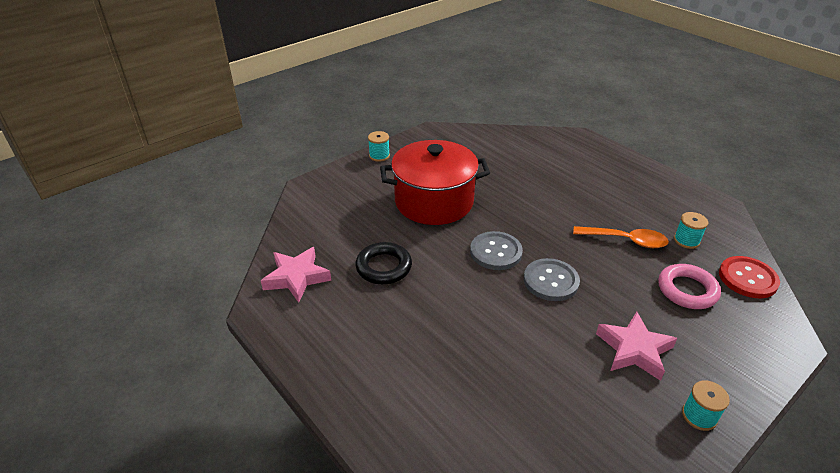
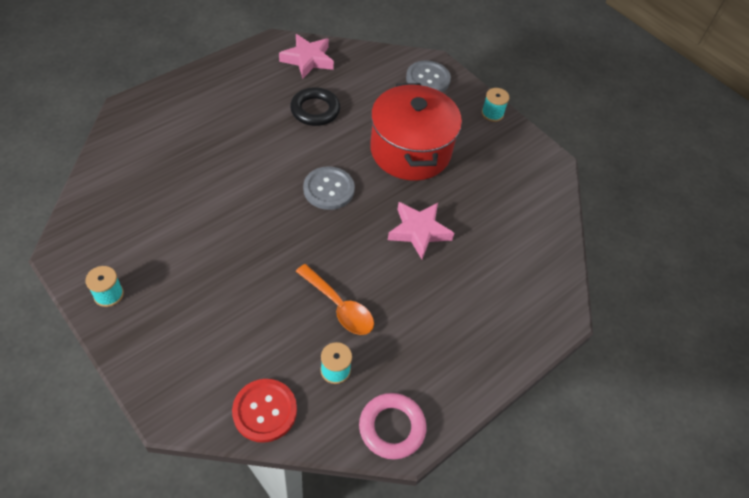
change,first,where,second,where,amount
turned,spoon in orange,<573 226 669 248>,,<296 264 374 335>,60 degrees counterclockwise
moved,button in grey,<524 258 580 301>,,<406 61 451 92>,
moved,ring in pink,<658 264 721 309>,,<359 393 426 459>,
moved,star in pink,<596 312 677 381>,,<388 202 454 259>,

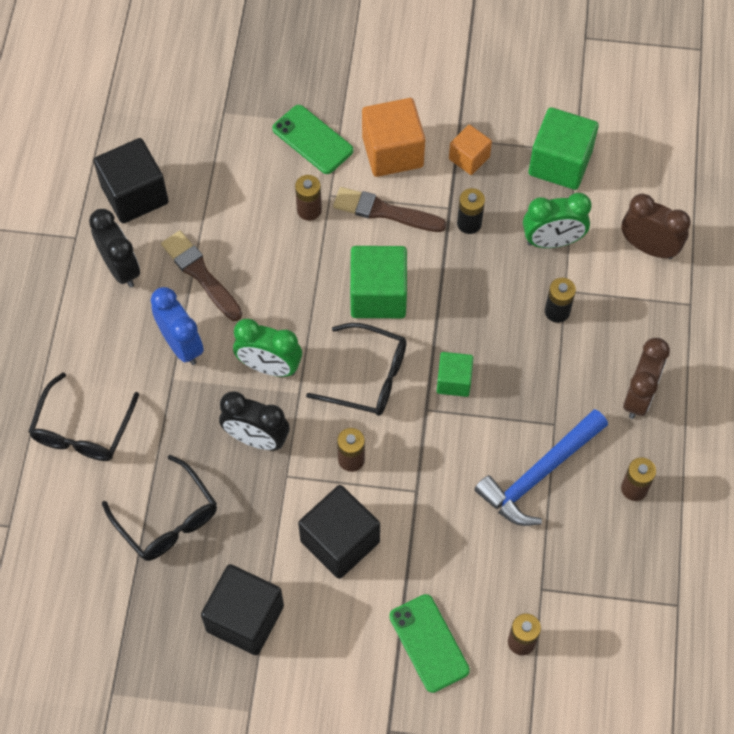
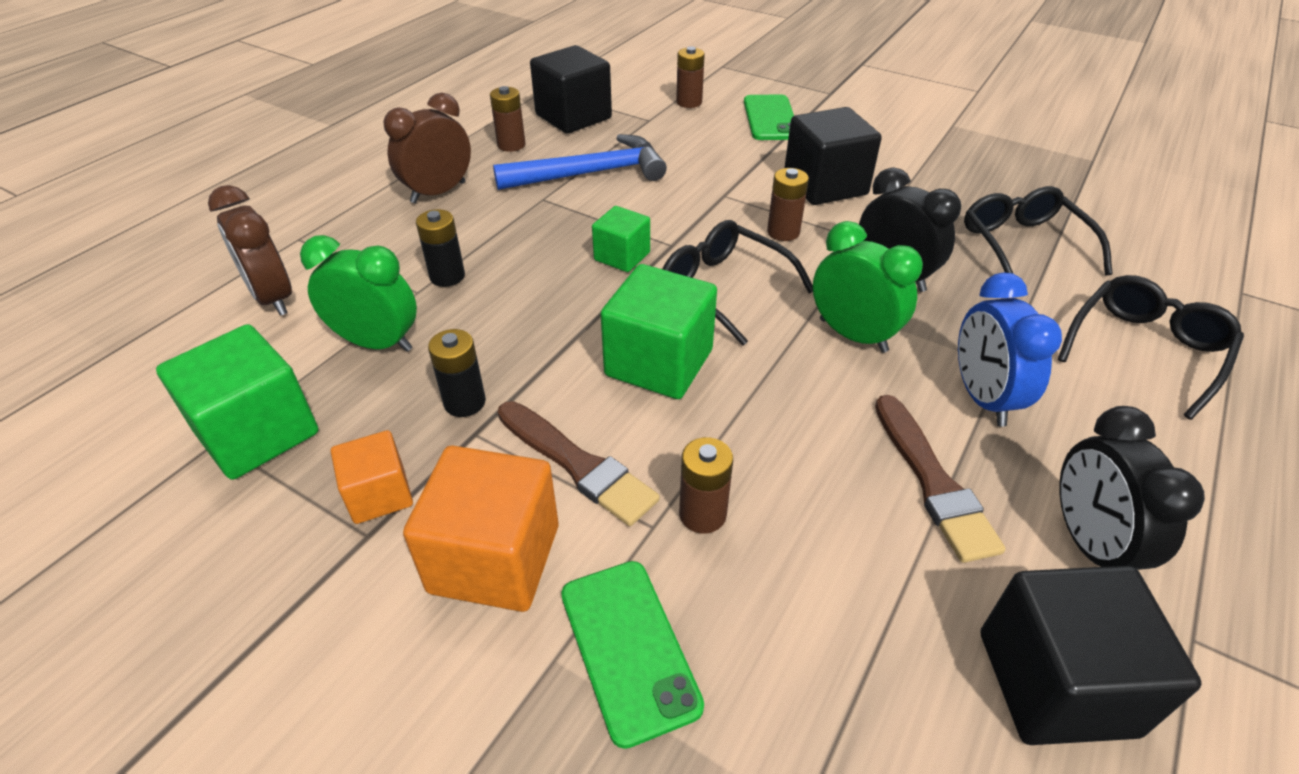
change,first,where,second,where,amount
moved,cube in black,<201 564 284 655>,,<530 45 612 134>,

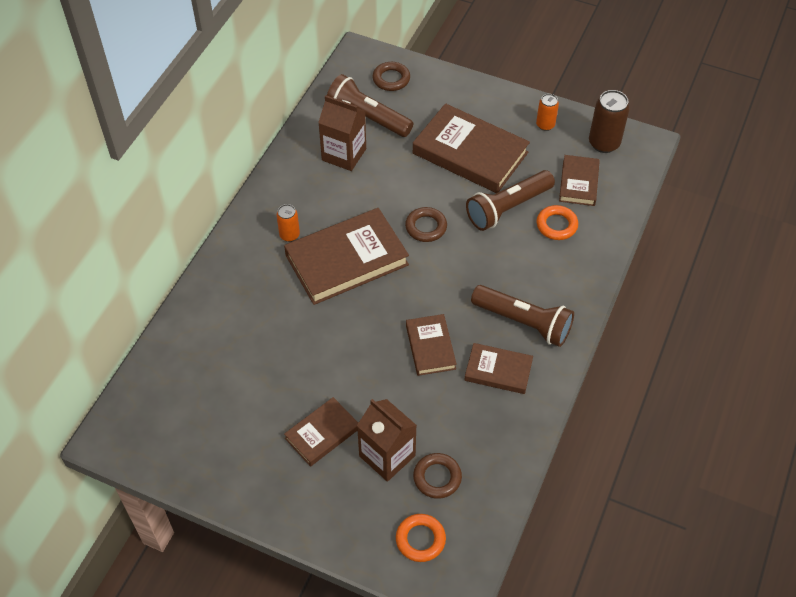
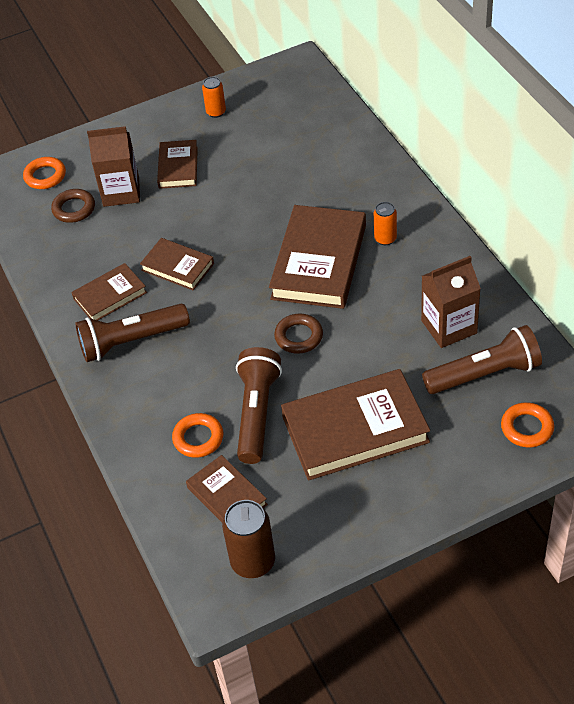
change,first,where,second,where,amount
recoloured,ring in brown,<372 62 410 91>,ring in orange,<501 402 554 447>,
moved,can in orange,<536 94 559 131>,,<202 77 226 118>,

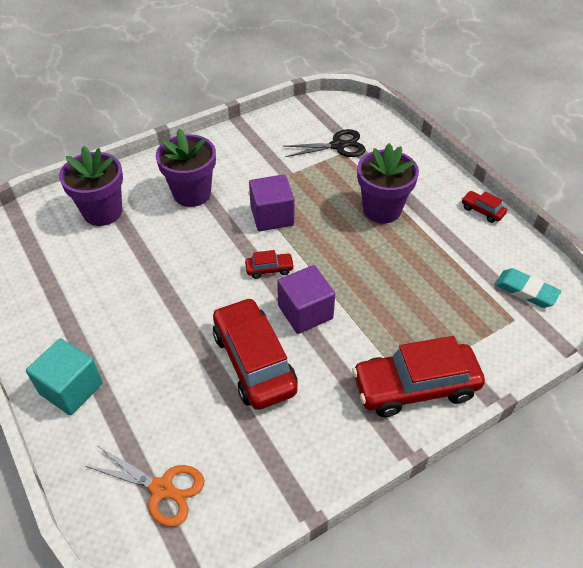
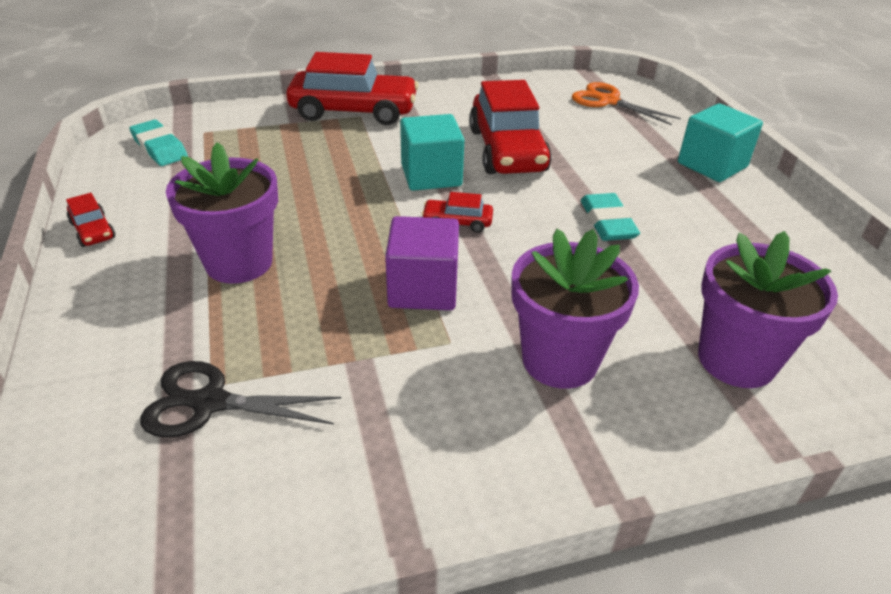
change,first,where,second,where,amount
recoloured,cube in purple,<277 265 335 334>,cube in turquoise,<400 114 464 191>,
added,,,eraser in turquoise,<581 193 640 241>,

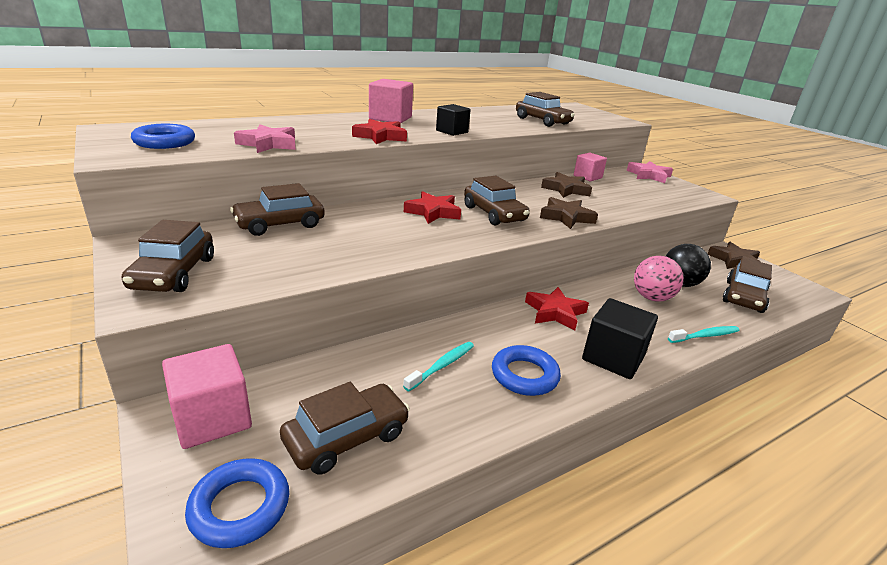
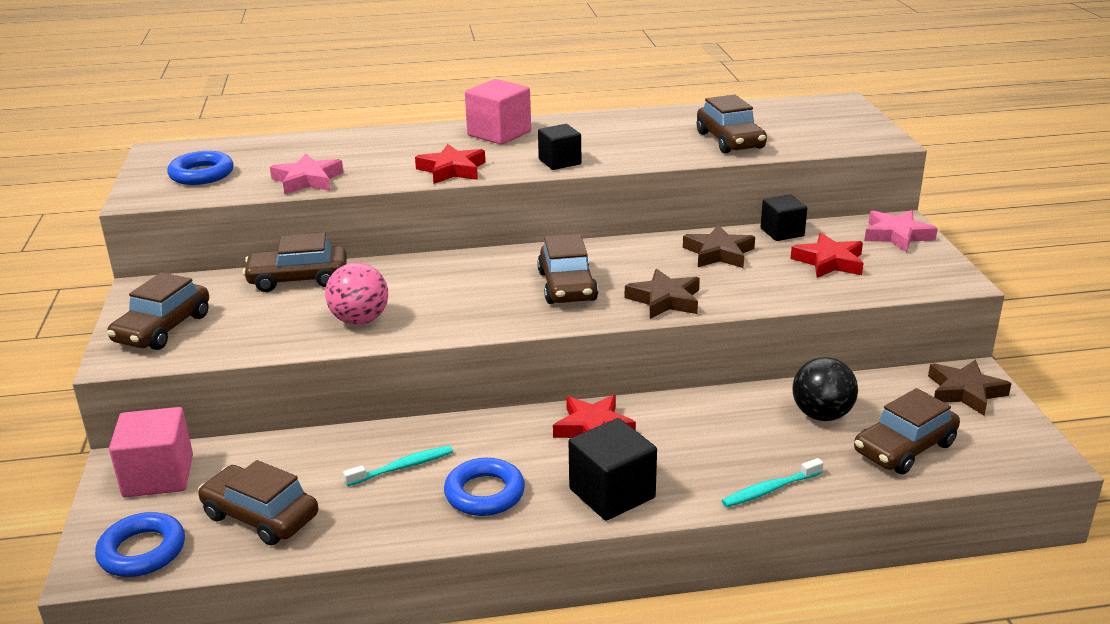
change,first,where,second,where,amount
recoloured,cube in pink,<574 152 607 181>,cube in black,<761 194 807 241>,
moved,star in red,<404 191 461 224>,,<790 233 864 278>,
moved,ball in pink,<634 256 684 302>,,<325 263 388 325>,
turned,toothbrush in turquoise,<668 326 740 343>,,<722 458 823 507>,150 degrees clockwise
turned,car in brown,<280 382 410 475>,,<198 460 318 545>,135 degrees counterclockwise

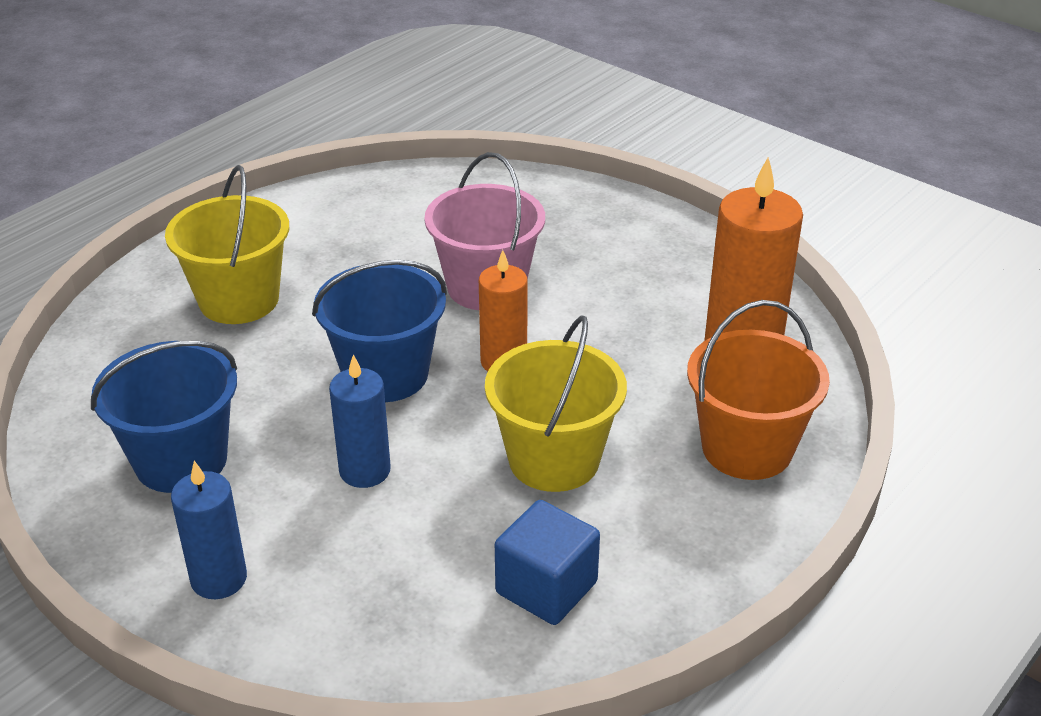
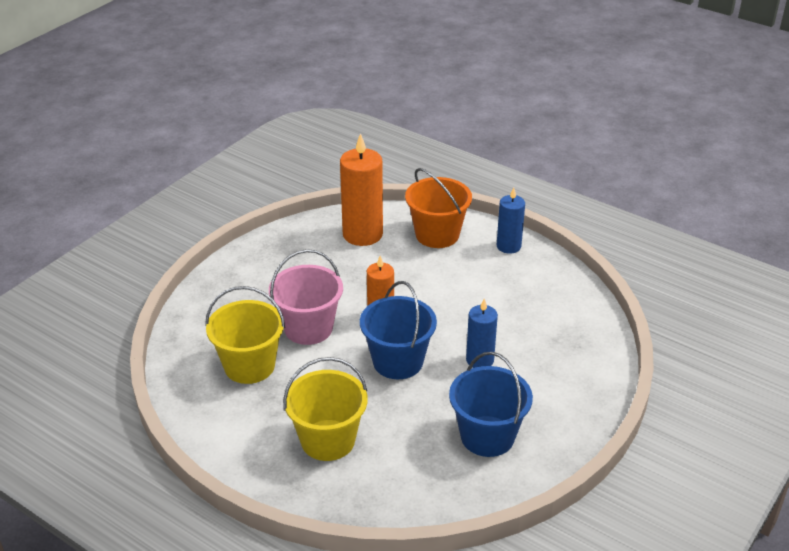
change,first,where,second,where,amount
moved,bucket in yellow,<485 316 627 492>,,<205 286 285 384>,
moved,candle in blue,<171 461 247 599>,,<497 187 525 254>,
removed,cube in blue,<495 500 600 625>,,,

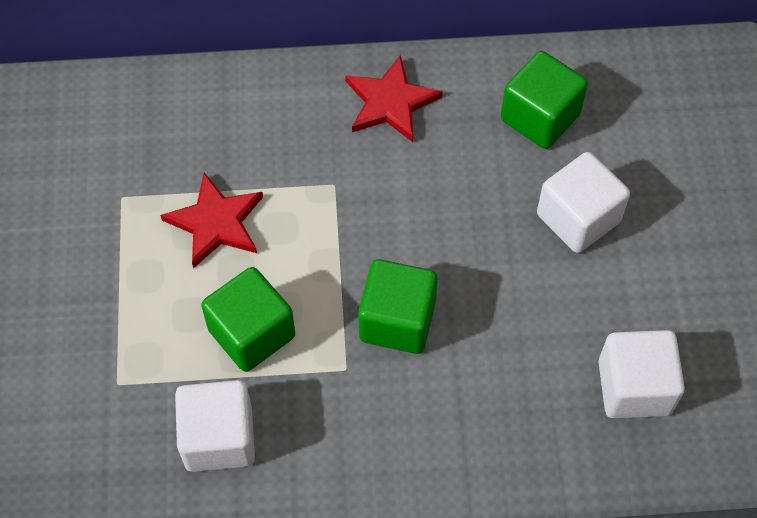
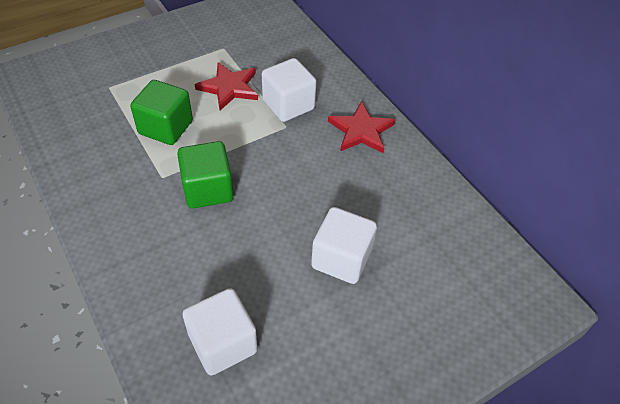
change,first,where,second,where,amount
removed,cube in green,<501 51 588 149>,,,
moved,cube in white,<175 380 255 472>,,<262 58 316 122>,

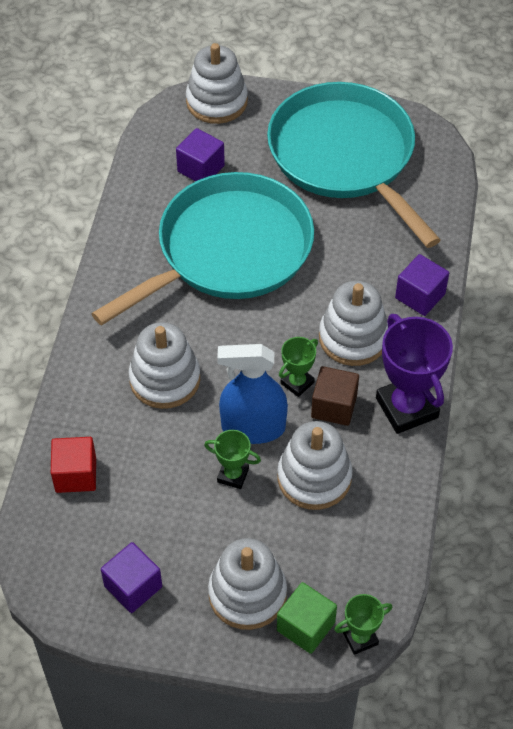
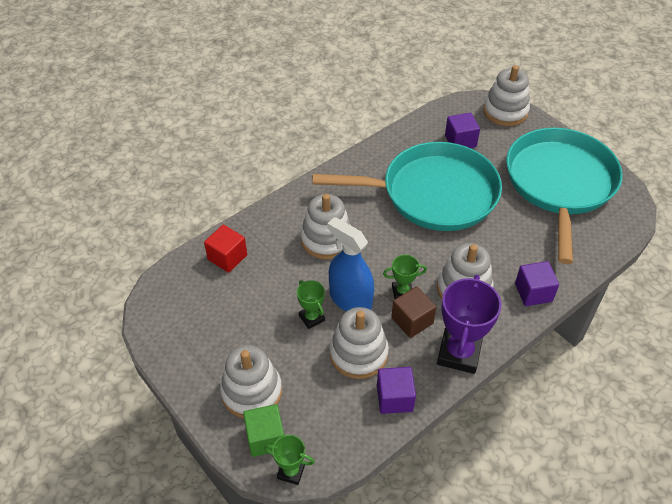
change,first,where,second,where,amount
moved,cube in purple,<101 542 162 613>,,<377 367 416 414>,

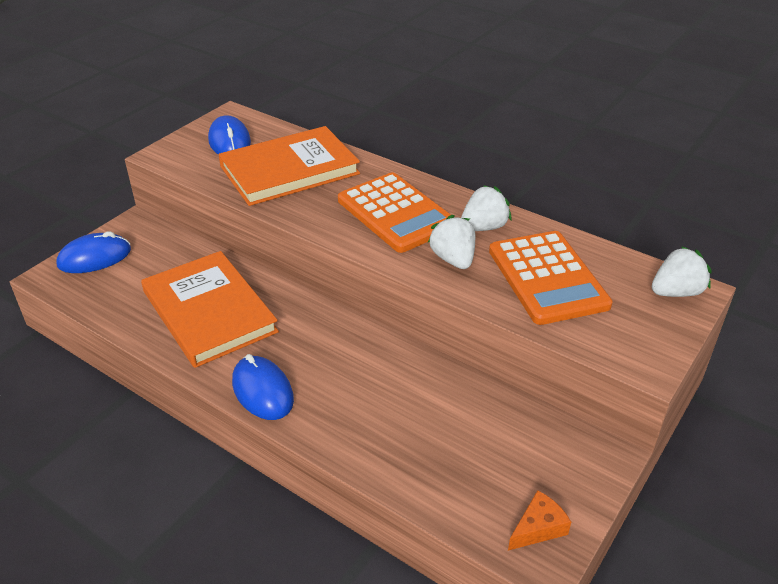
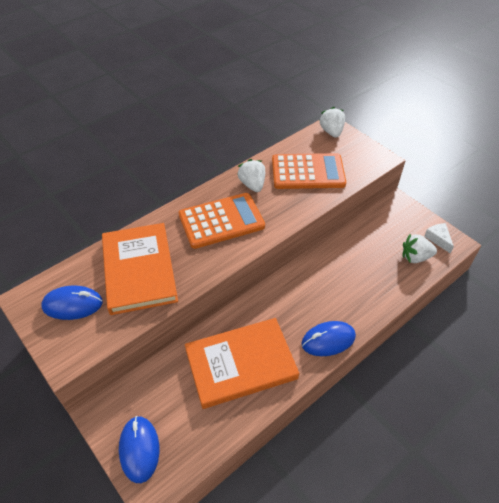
change,first,where,second,where,amount
moved,strawberry in white,<428 215 475 269>,,<403 234 437 263>,
recoloured,cheese in orange,<508 490 571 550>,cheese in white,<424 223 454 254>,

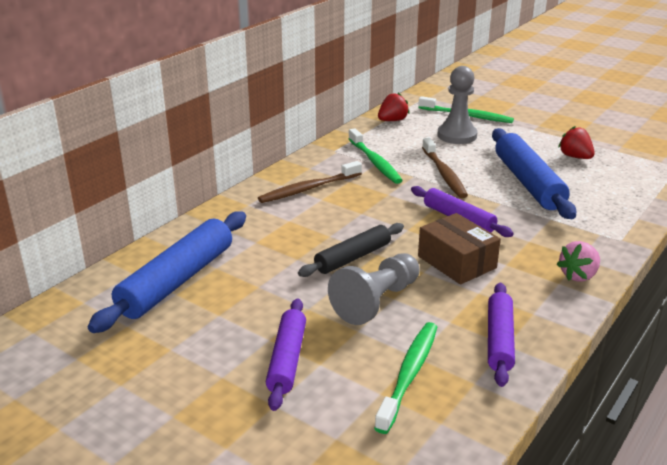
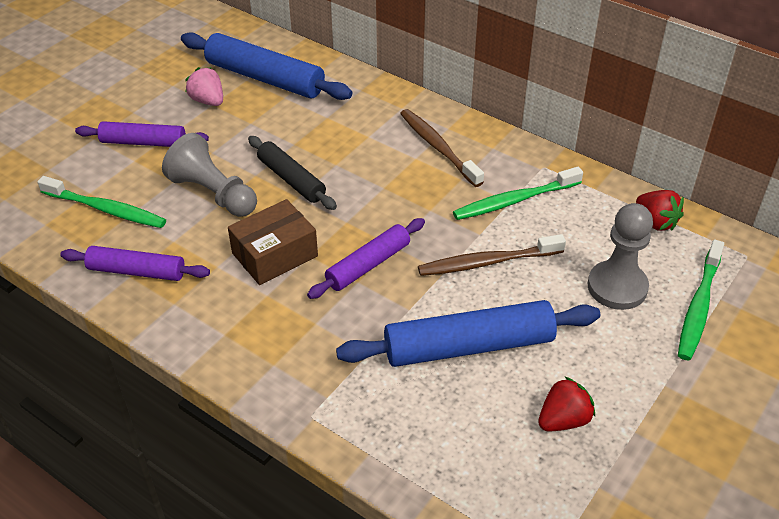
change,first,where,second,where,amount
moved,strawberry in pink,<557 241 600 282>,,<186 67 223 106>,

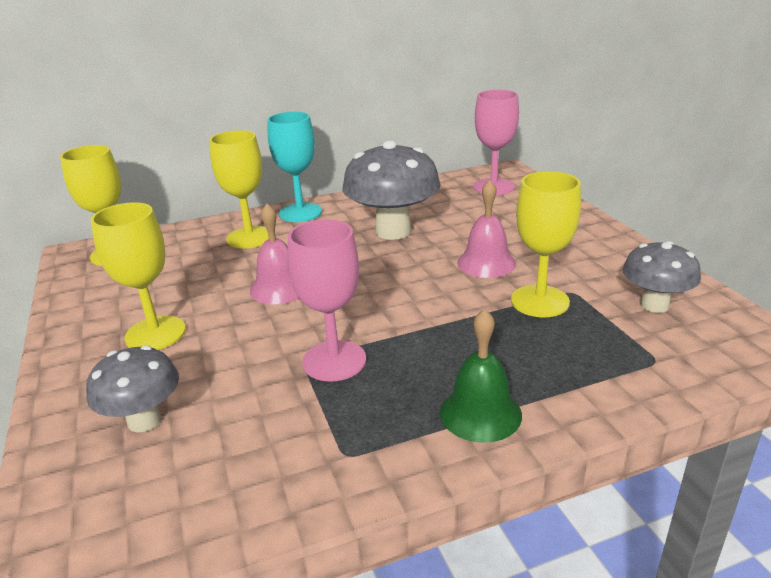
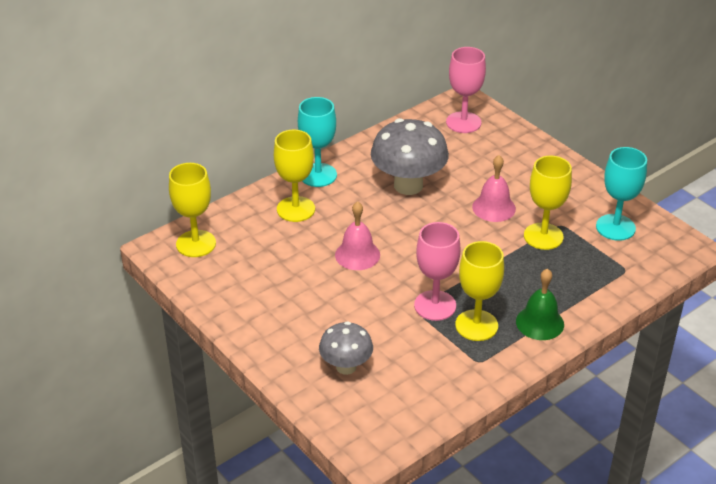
change,first,where,second,where,amount
moved,goblet in yellow,<90 202 186 350>,,<455 241 504 341>,
replaced,mushroom in grey,<623 241 701 313>,goblet in turquoise,<596 147 647 241>,

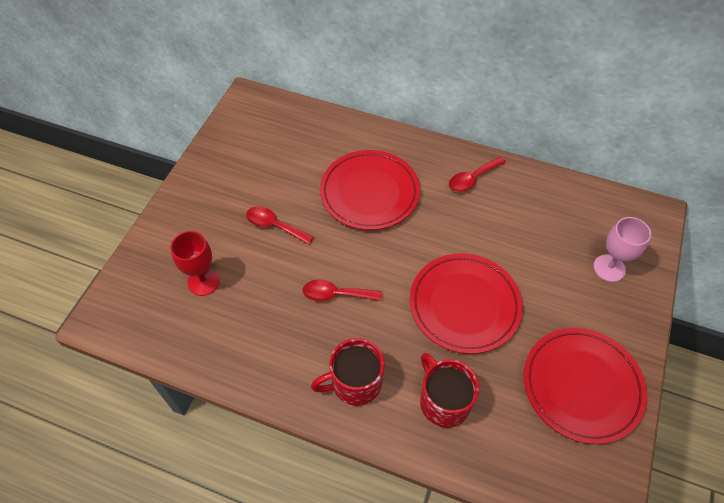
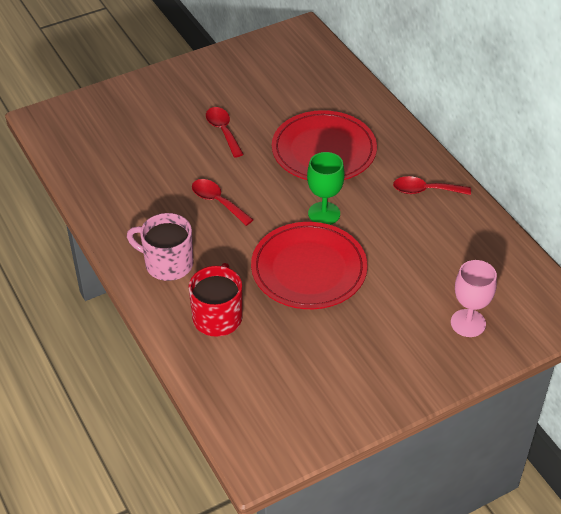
change,first,where,second,where,amount
removed,goblet in red,<171 231 220 296>,,,
removed,plate in red,<524 328 647 444>,,,
recoloured,mug in red,<311 338 384 406>,mug in pink,<127 213 193 281>,
added,,,goblet in green,<307 152 345 225>,

